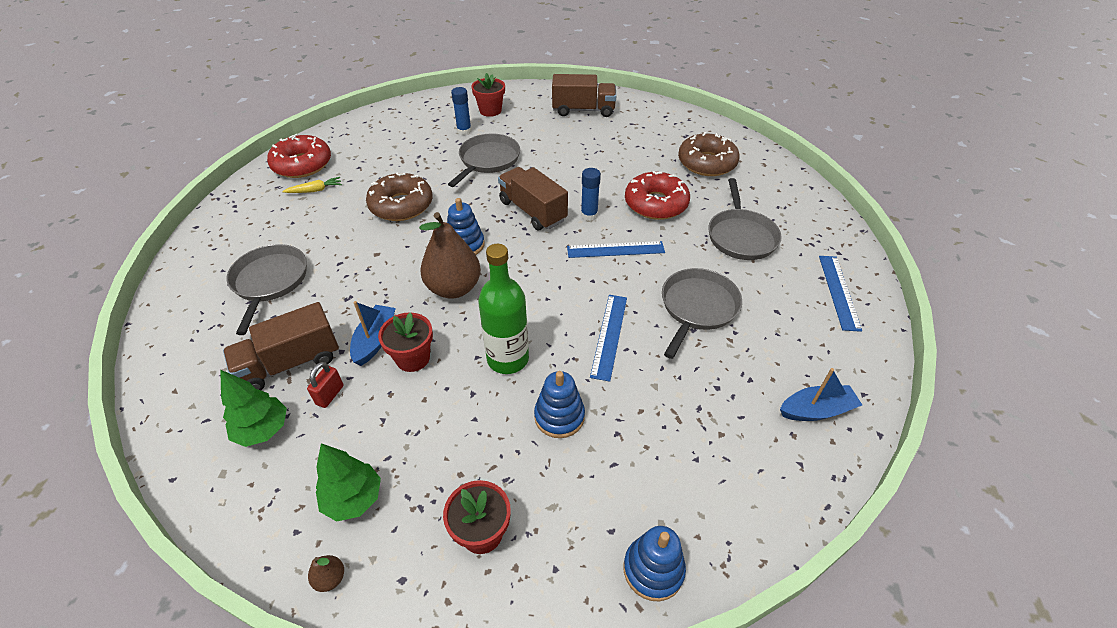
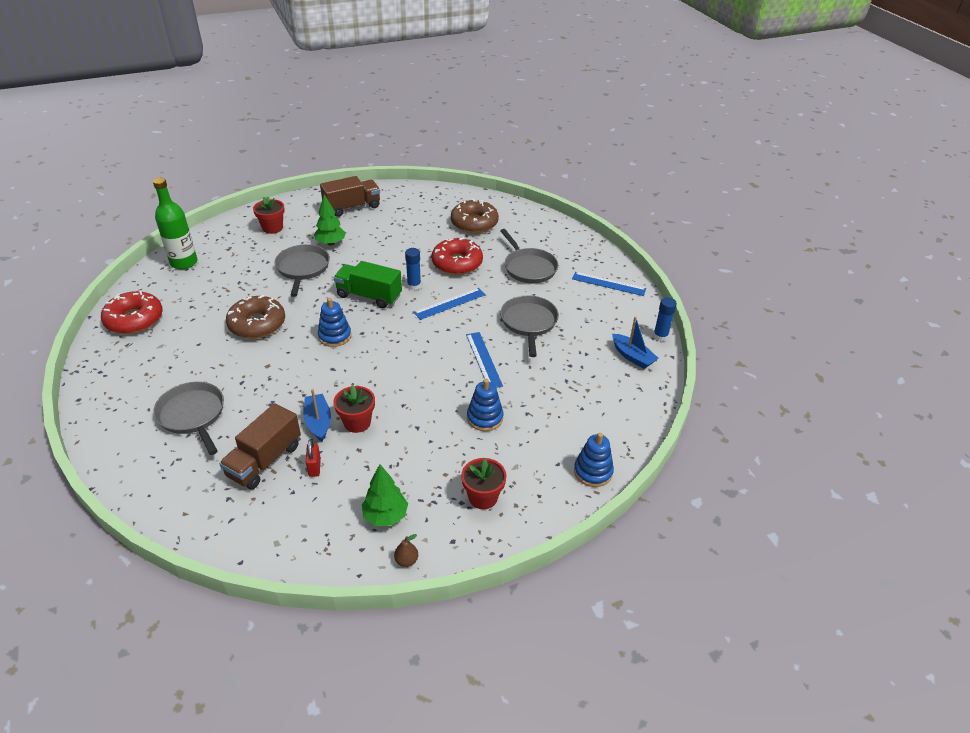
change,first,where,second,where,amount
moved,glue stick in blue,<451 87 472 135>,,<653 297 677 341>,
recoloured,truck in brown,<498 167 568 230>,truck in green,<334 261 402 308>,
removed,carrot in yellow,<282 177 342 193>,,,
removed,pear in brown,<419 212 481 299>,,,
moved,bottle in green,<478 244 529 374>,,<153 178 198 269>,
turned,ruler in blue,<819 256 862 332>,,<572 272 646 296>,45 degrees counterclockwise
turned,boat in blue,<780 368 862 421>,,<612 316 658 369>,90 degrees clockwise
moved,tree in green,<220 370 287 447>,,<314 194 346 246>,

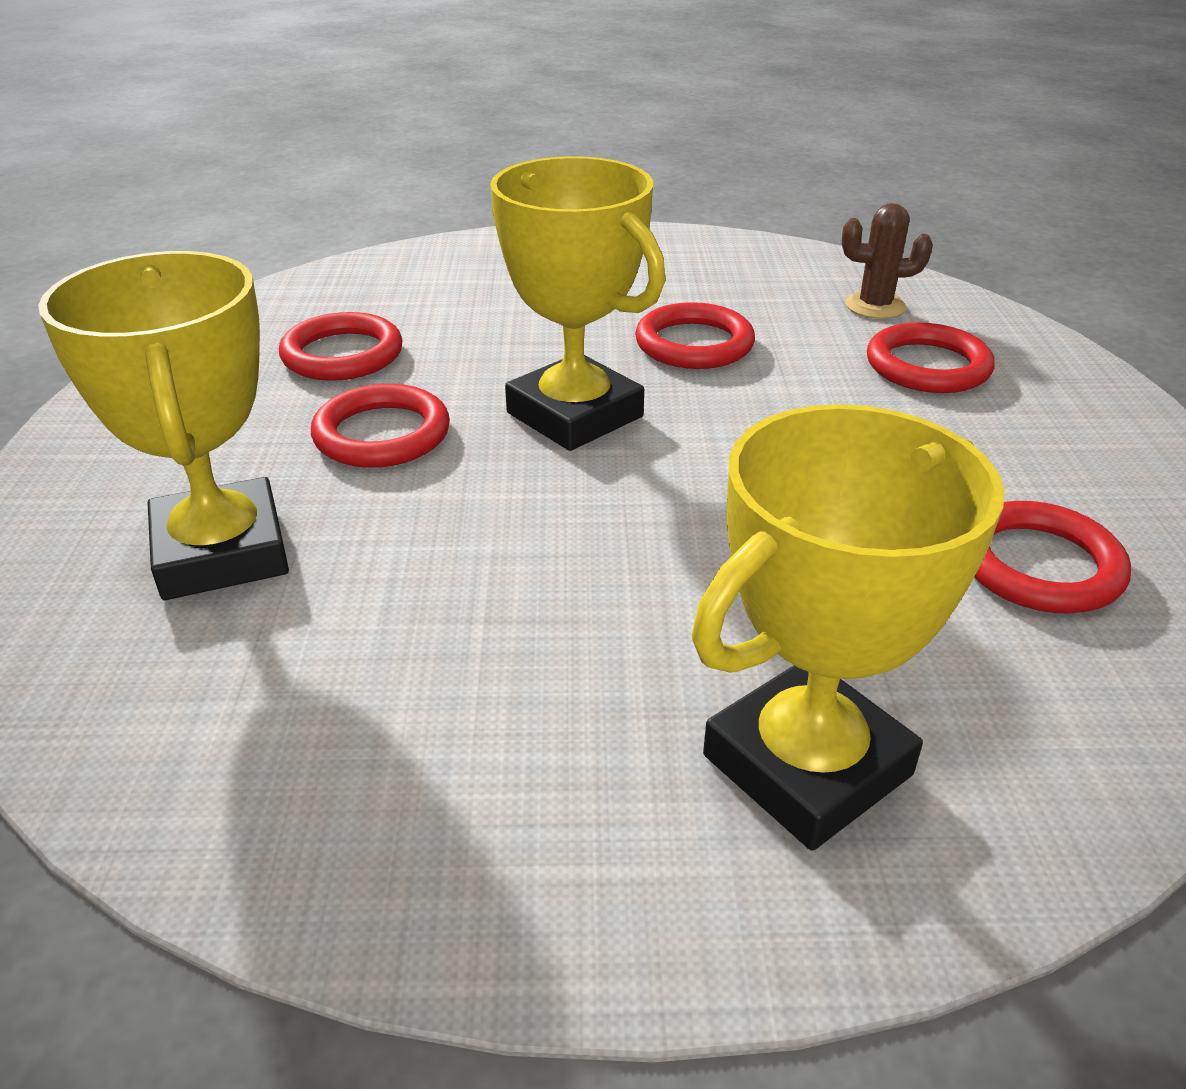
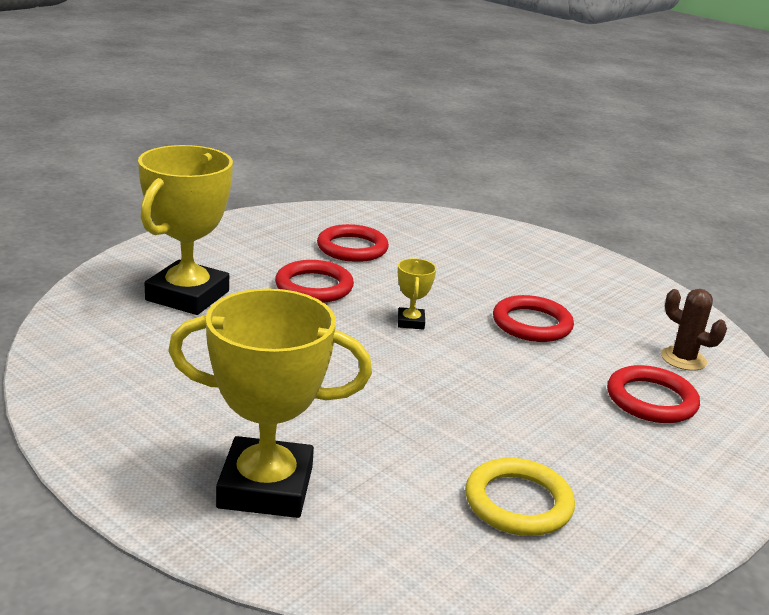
change,first,where,second,where,amount
resized,trophy in yellow,<490 156 665 451>,,<398 258 436 330>,x0.43
recoloured,ring in red,<974 501 1131 614>,ring in yellow,<465 458 575 536>,

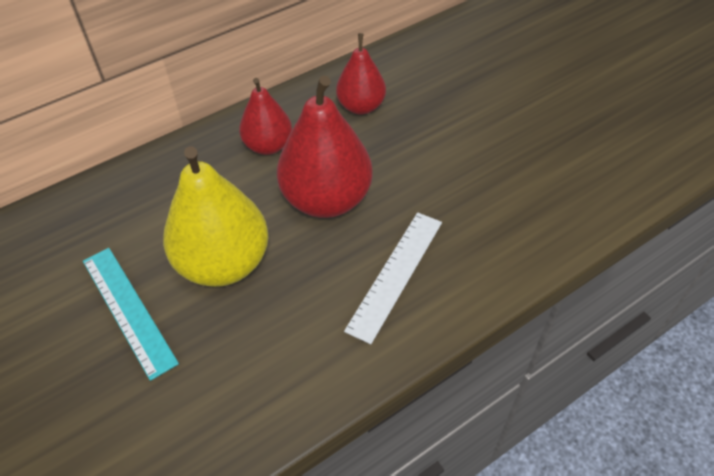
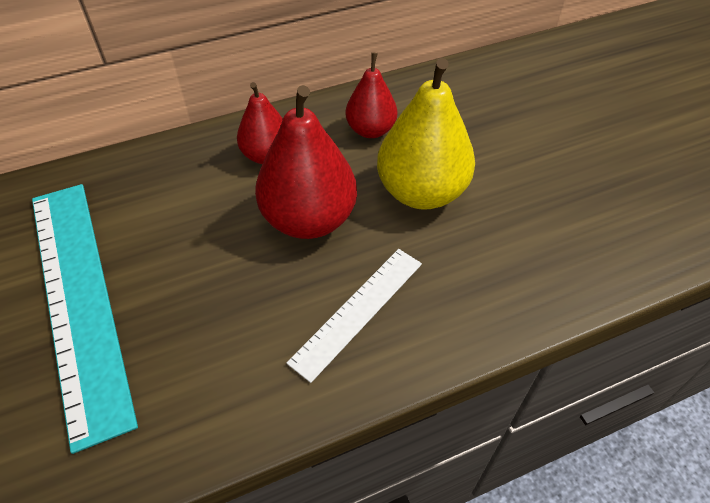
change,first,where,second,where,amount
moved,pear in yellow,<163 147 269 287>,,<377 58 475 210>,
resized,ruler in turquoise,<83 248 179 381>,,<32 184 138 454>,x1.82

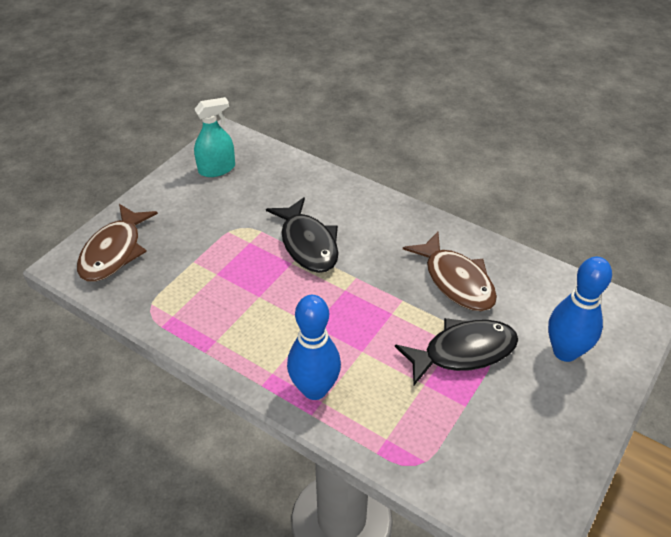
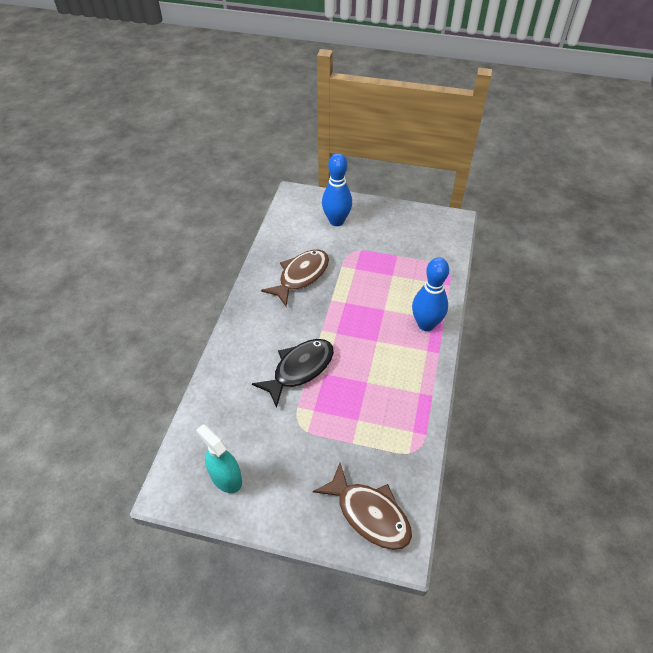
change,first,where,second,where,amount
turned,fish in brown,<77 204 158 282>,,<313 463 412 550>,45 degrees clockwise
removed,fish in black,<395 318 518 385>,,,

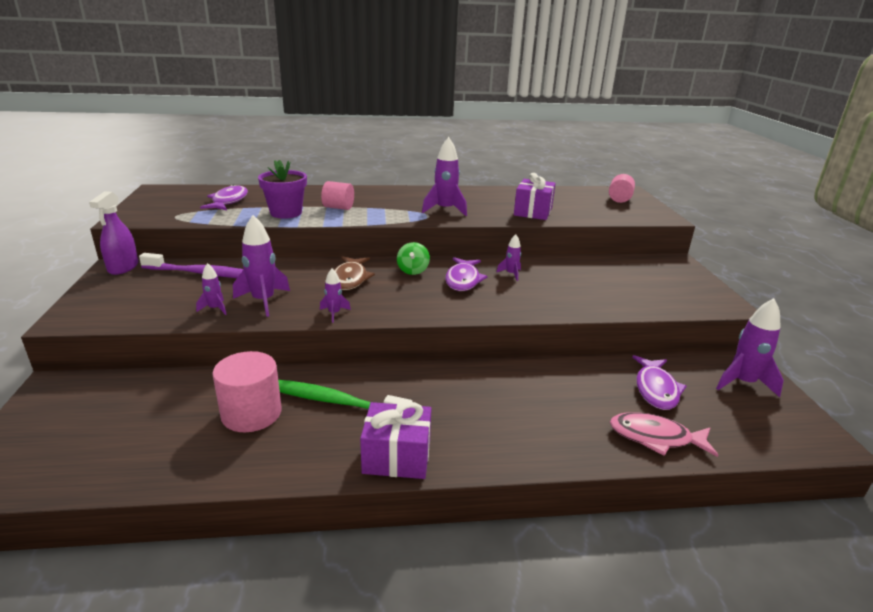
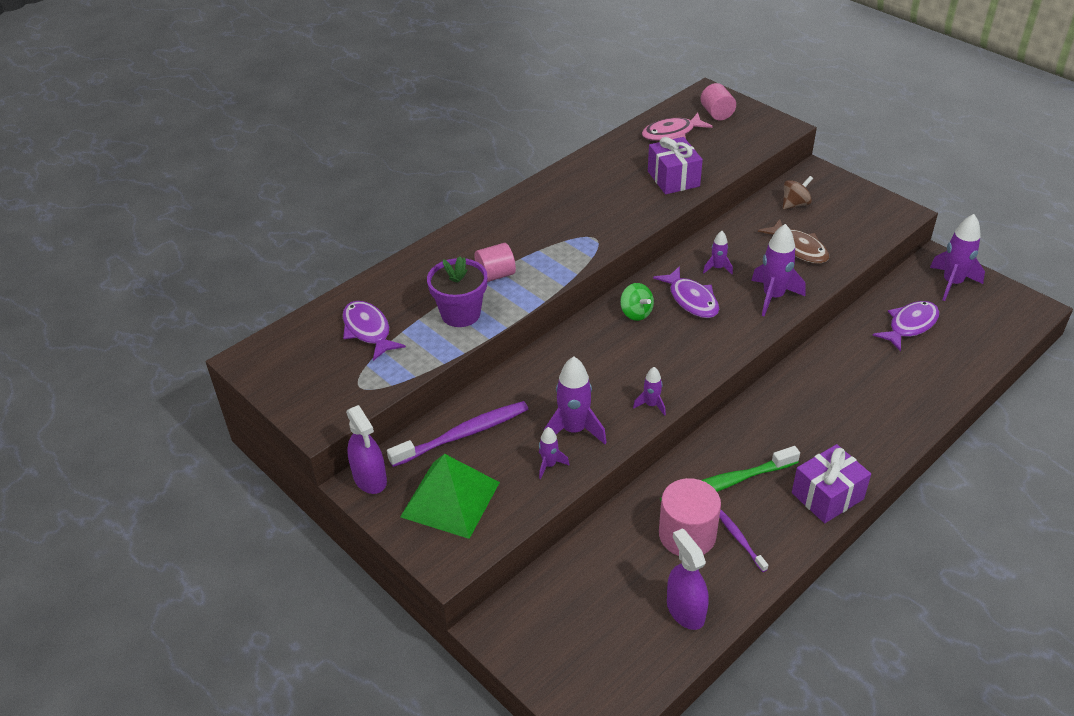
change,first,where,second,where,amount
moved,rocket in purple,<422 137 467 216>,,<751 224 806 316>,
moved,fish in brown,<334 256 375 290>,,<758 219 829 264>,
turned,fish in purple,<632 355 687 410>,,<873 301 939 352>,105 degrees counterclockwise
moved,fish in pink,<610 412 718 457>,,<642 113 713 141>,
added,,,spinning top in brown,<783 176 813 210>,
added,,,pyramid in green,<400 454 500 539>,
added,,,toothbrush in purple,<719 510 768 572>,
added,,,spray bottle in purple,<667 528 709 630>,

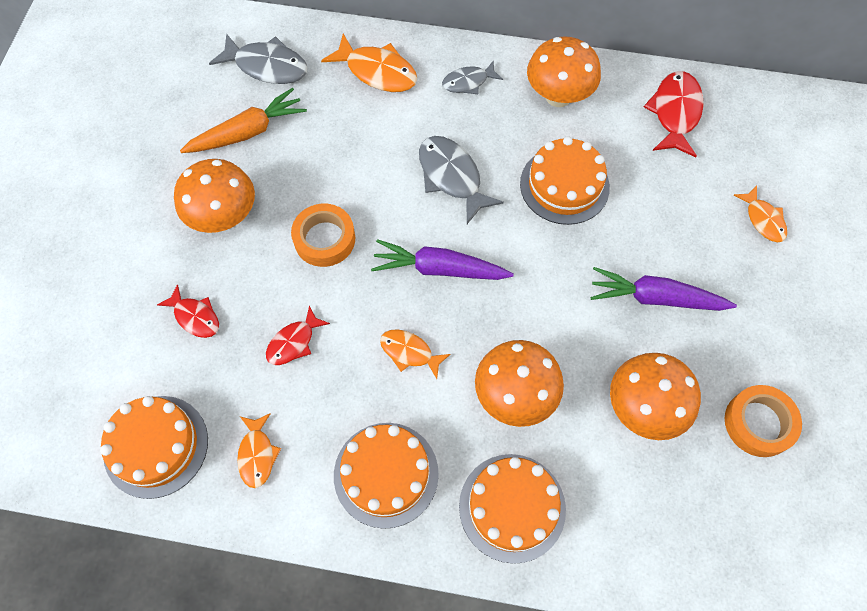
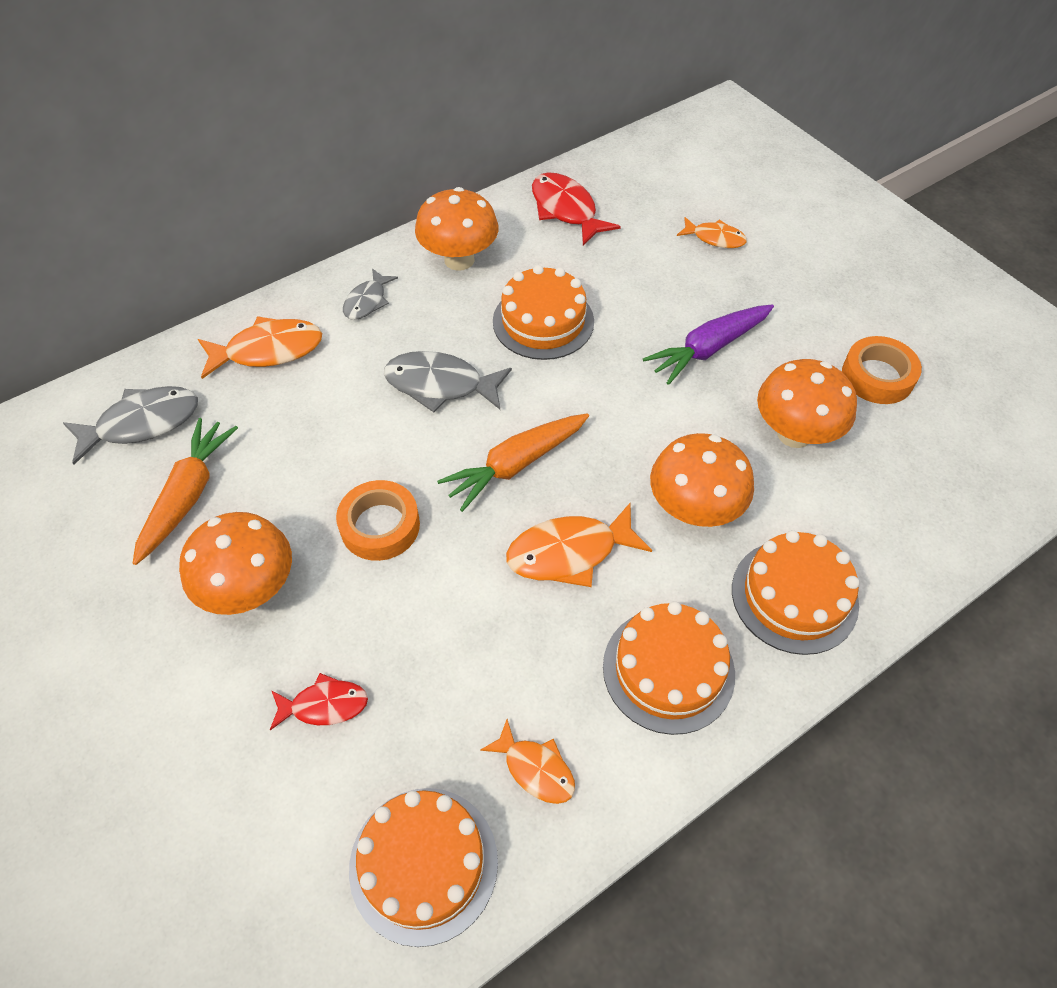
change,first,where,second,where,amount
recoloured,carrot in purple,<371 239 514 280>,carrot in orange,<437 413 589 512>,
removed,fish in red,<266 305 330 365>,,,
resized,fish in orange,<380 329 451 379>,,<506 503 652 587>,x1.63

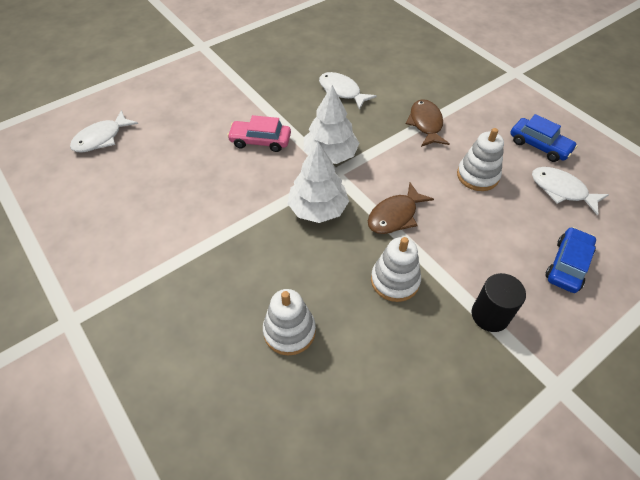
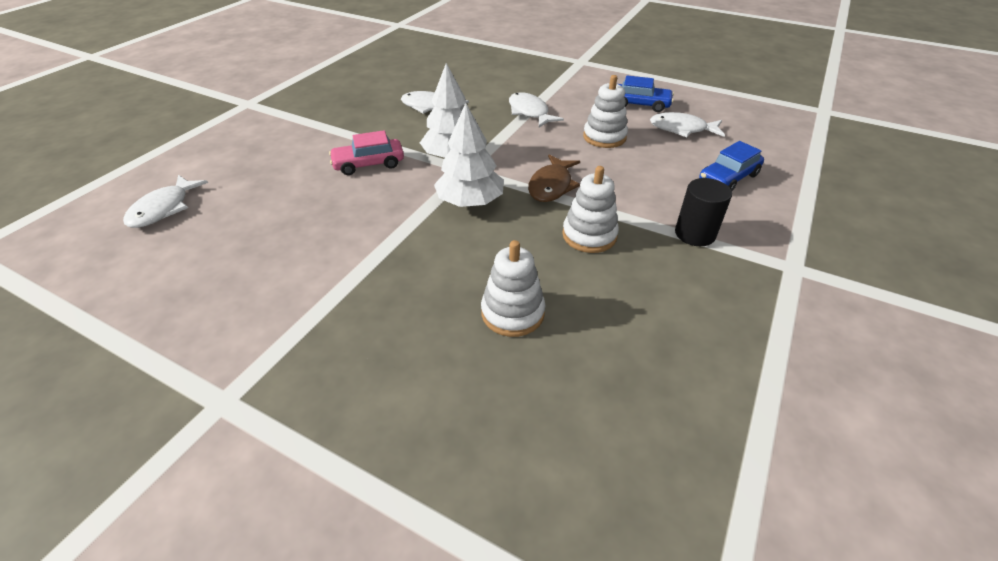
change,first,where,second,where,amount
recoloured,fish in brown,<406 99 450 147>,fish in white,<509 92 564 127>,
turned,car in blue,<545 227 596 293>,,<699 141 764 191>,135 degrees counterclockwise

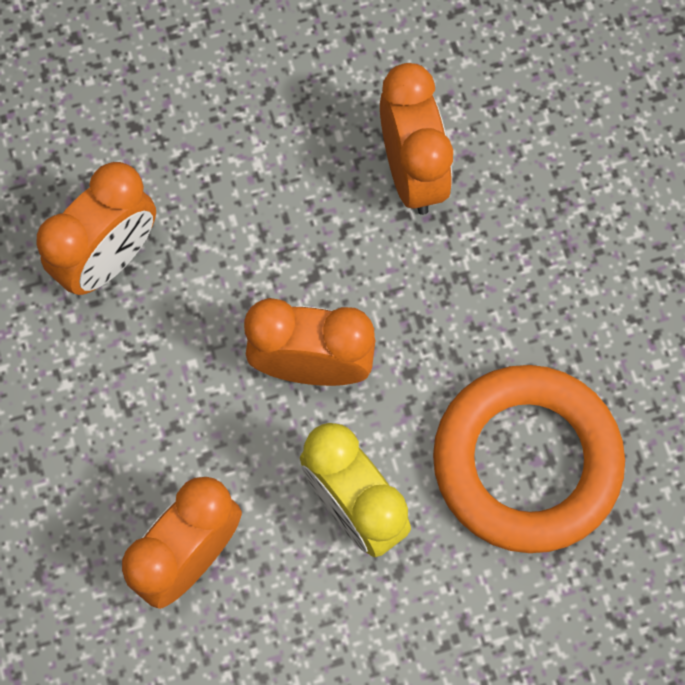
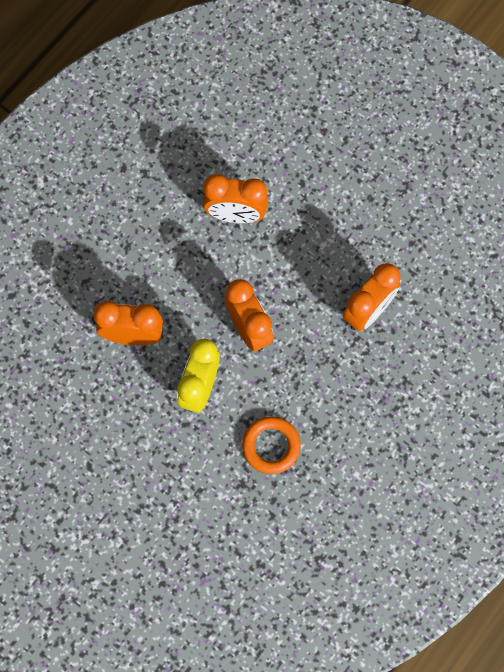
change,first,where,second,where,amount
resized,ring in orange,<433 365 625 553>,,<242 416 301 474>,x0.59

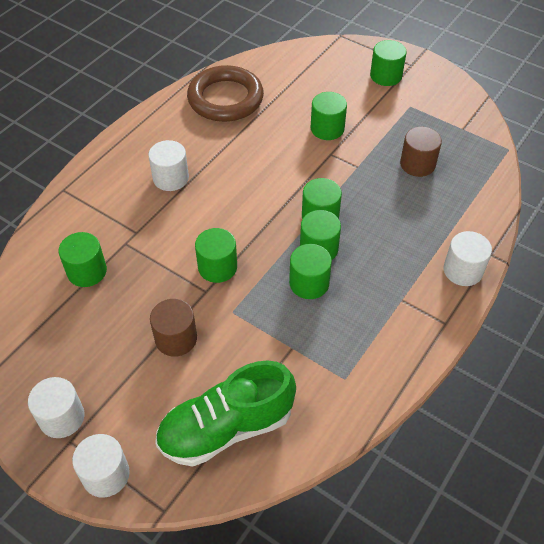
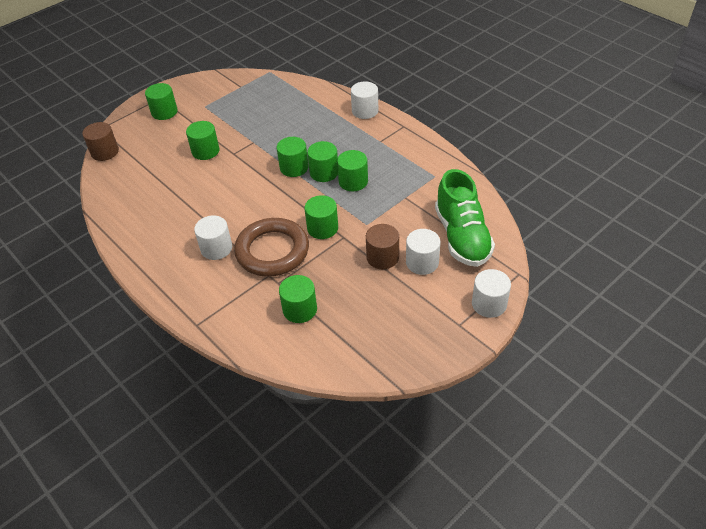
change,first,where,second,where,amount
moved,ring in brown,<187 65 264 122>,,<234 218 309 277>,
moved,cylinder in brown,<400 127 442 177>,,<82 122 119 161>,
moved,cylinder in white,<28 377 84 438>,,<406 229 440 275>,

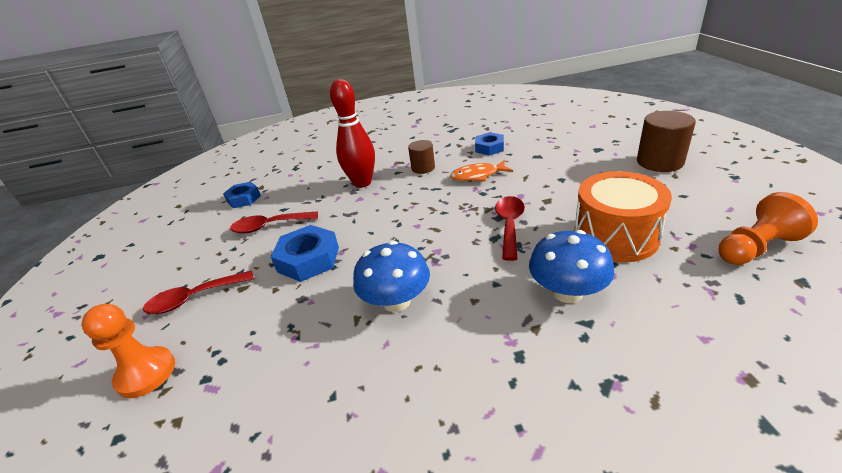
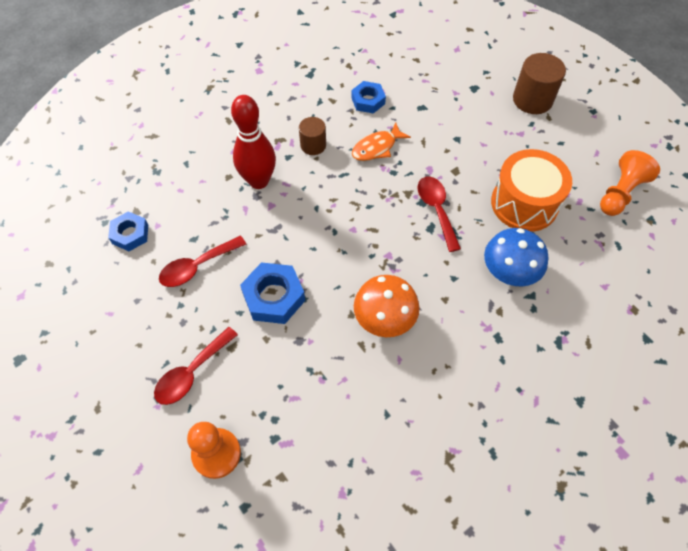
change,first,where,second,where,amount
recoloured,mushroom in blue,<353 241 430 312>,mushroom in orange,<354 275 420 337>,

